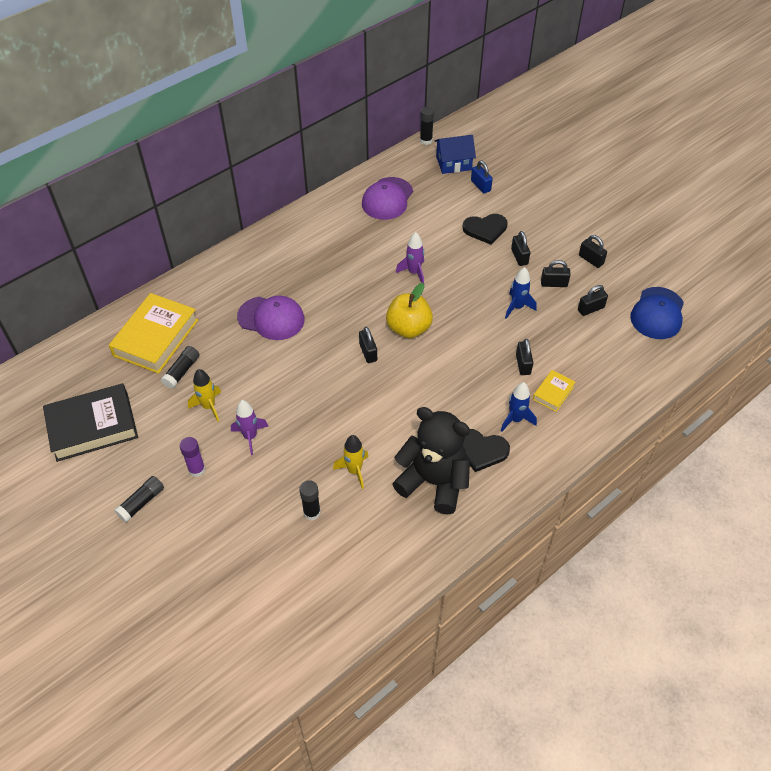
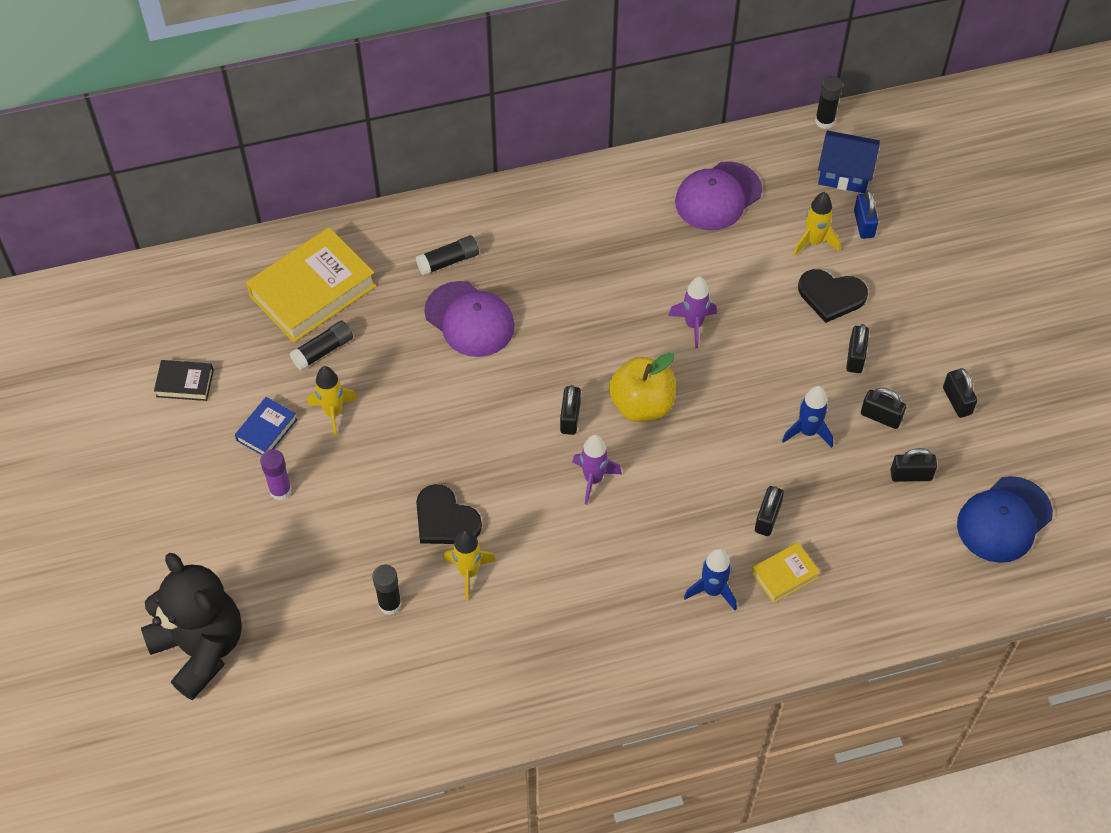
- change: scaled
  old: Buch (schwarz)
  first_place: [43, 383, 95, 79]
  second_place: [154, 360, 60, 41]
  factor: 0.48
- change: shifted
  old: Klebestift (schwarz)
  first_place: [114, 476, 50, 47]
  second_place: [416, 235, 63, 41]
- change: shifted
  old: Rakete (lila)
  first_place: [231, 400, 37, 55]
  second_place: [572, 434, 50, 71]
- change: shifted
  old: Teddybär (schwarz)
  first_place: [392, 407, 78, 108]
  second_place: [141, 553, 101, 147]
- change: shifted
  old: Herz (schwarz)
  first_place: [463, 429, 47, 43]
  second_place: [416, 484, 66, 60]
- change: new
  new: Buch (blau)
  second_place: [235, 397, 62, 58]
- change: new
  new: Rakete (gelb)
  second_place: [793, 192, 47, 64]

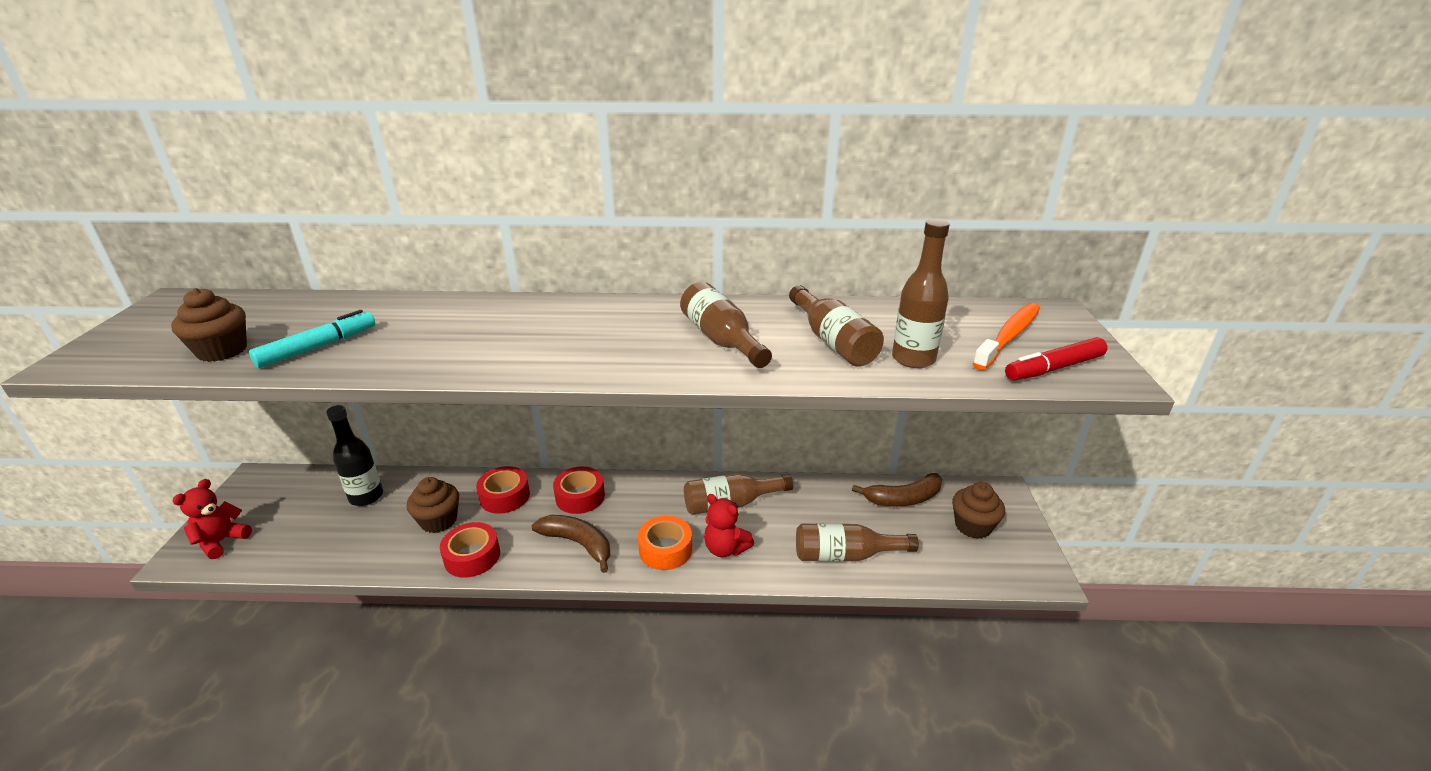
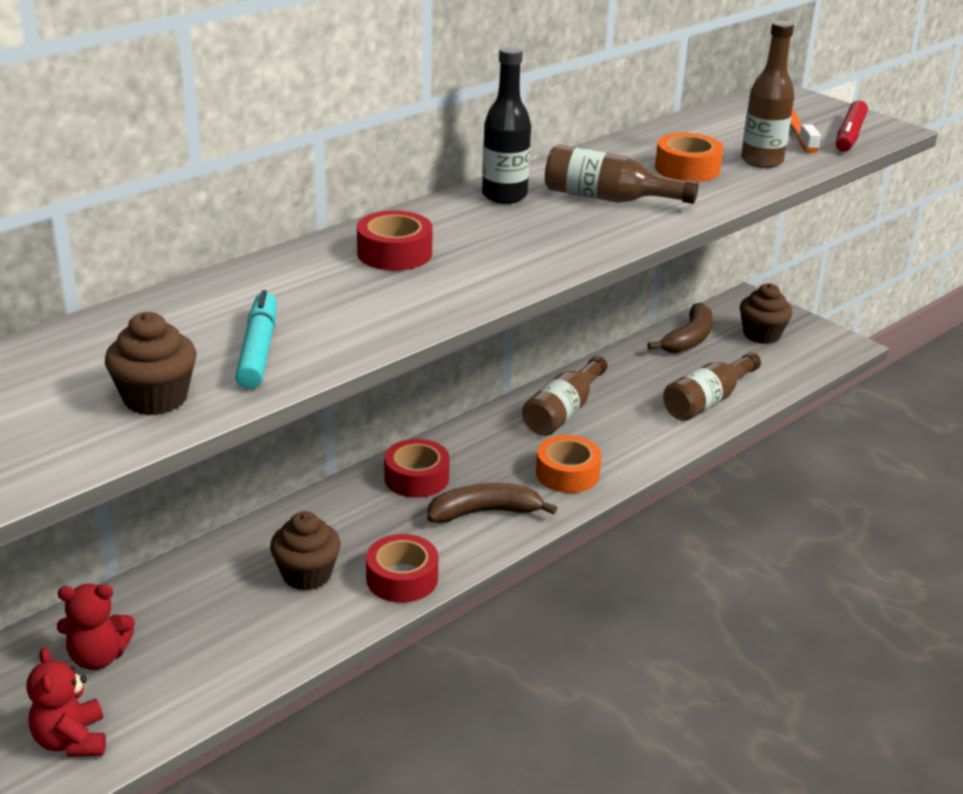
- change: shifted
  old: Flasche (schwarz)
  first_place: [326, 405, 57, 101]
  second_place: [482, 46, 49, 158]
- change: shifted
  old: Klebeband (rot)
  first_place: [476, 466, 54, 48]
  second_place: [357, 210, 76, 61]
- change: shifted
  old: Teddybär (rot)
  first_place: [704, 494, 50, 63]
  second_place: [57, 584, 78, 86]
- change: swapped
  old: Flasche (braun)
  new: Klebeband (orange)
  first_place: [789, 285, 95, 81]
  second_place: [655, 133, 68, 49]

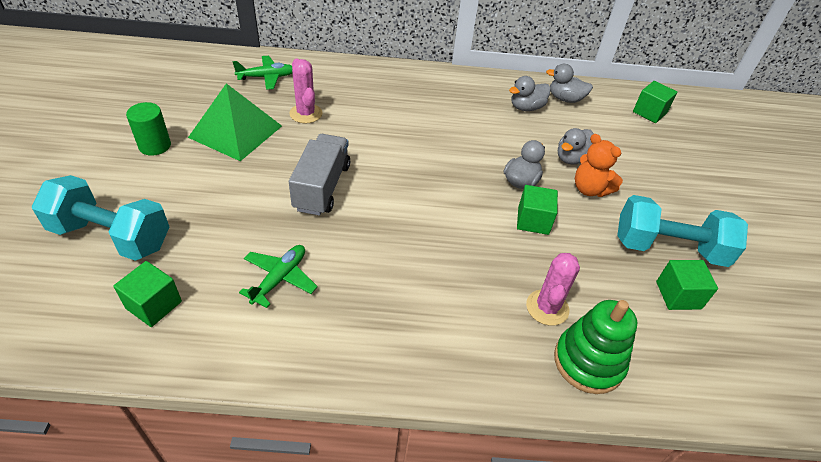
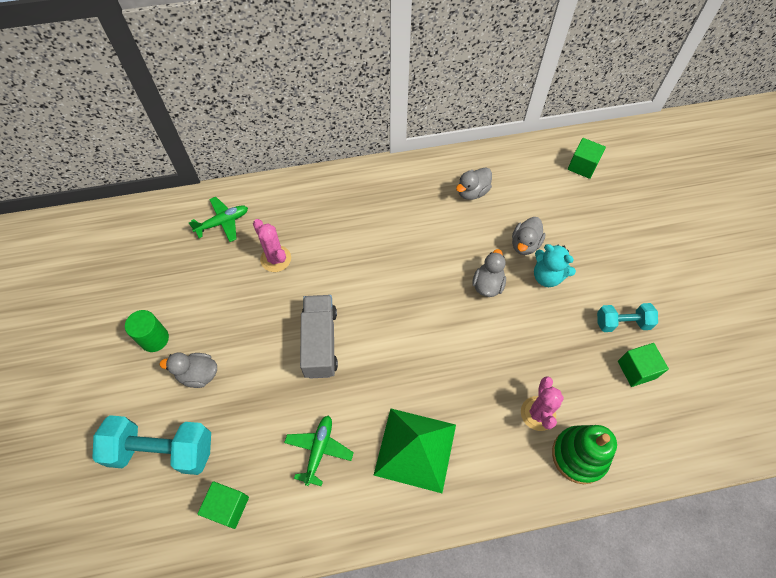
- change: shifted
  old: Pyramide (grün)
  first_place: [188, 83, 94, 78]
  second_place: [374, 408, 82, 85]
- change: gone
  old: Kubus (grün)
  first_place: [517, 185, 41, 50]
- change: shifted
  old: Ente (grau)
  first_place: [546, 64, 47, 39]
  second_place: [159, 352, 58, 36]
- change: repainted
  old: Teddybär (orange)
  new: Teddybär (türkis)
  first_place: [575, 134, 48, 63]
  second_place: [534, 244, 42, 43]
- change: scaled
  old: Hantel (türkis)
  first_place: [617, 195, 131, 72]
  second_place: [597, 303, 61, 29]
  factor: 0.58

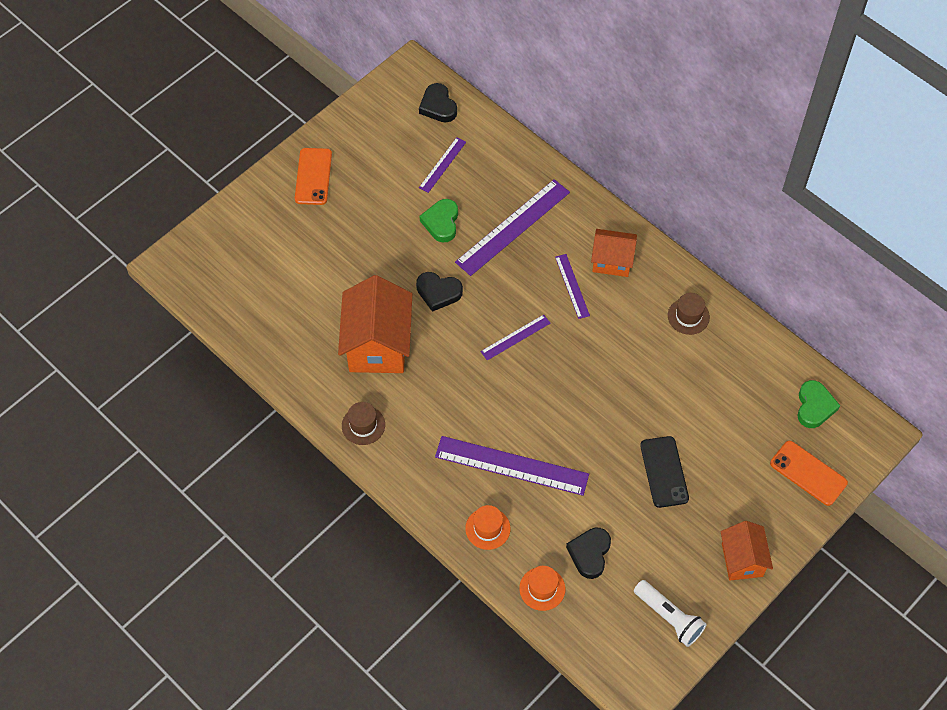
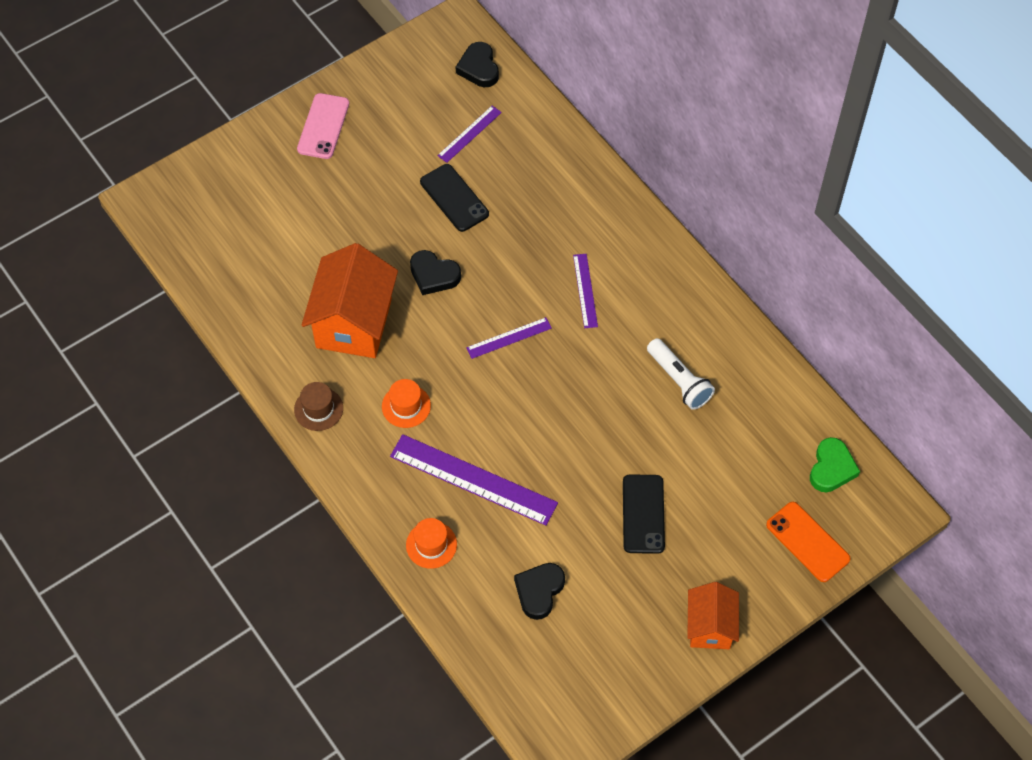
- change: repainted
  old: Handy (orange)
  new: Handy (rosa)
  first_place: [295, 148, 37, 57]
  second_place: [297, 93, 52, 66]
- change: swapped
  old: Herz (grün)
  new: Handy (schwarz)
  first_place: [420, 199, 38, 43]
  second_place: [420, 164, 69, 68]
- change: gone
  old: Lineal (lila)
  first_place: [455, 179, 115, 97]
- change: shifted
  old: Hut (orange)
  first_place: [519, 566, 46, 45]
  second_place: [382, 379, 49, 49]
- change: gone
  old: Haus (orange)
  first_place: [591, 229, 46, 48]
- change: shifted
  old: Taschenlampe (weiß)
  first_place: [634, 580, 72, 67]
  second_place: [647, 338, 68, 72]
- change: gone
  old: Hut (braun)
  first_place: [668, 293, 42, 42]

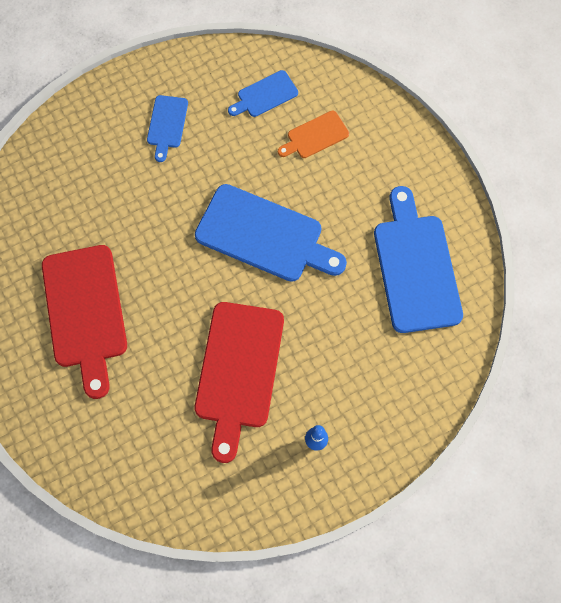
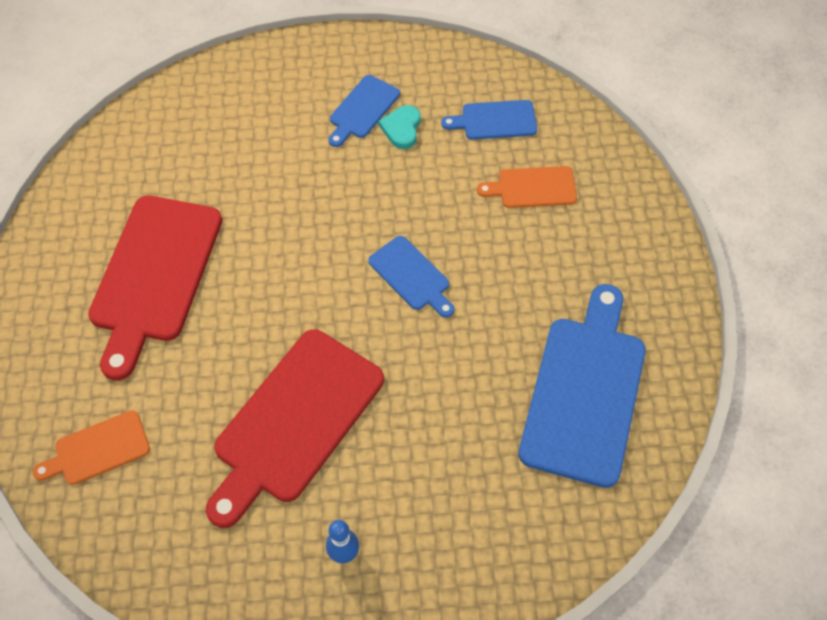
- change: scaled
  old: Schneidebrett (blau)
  first_place: [195, 184, 152, 98]
  second_place: [368, 236, 86, 82]
  factor: 0.51
- change: new
  new: Schneidebrett (orange)
  second_place: [33, 410, 117, 75]
- change: new
  new: Herz (türkis)
  second_place: [379, 105, 42, 44]

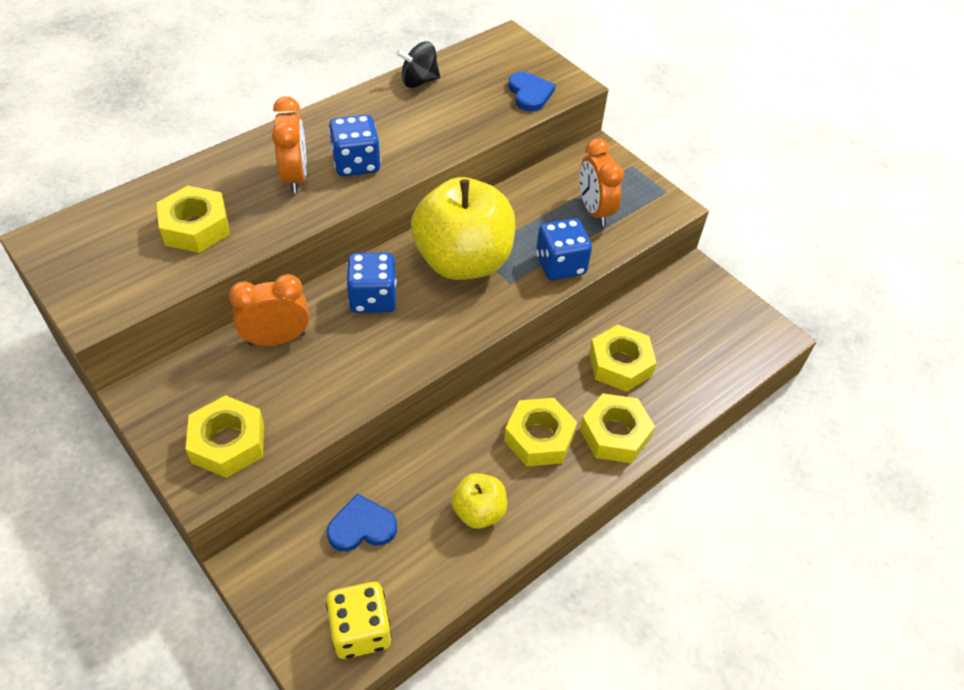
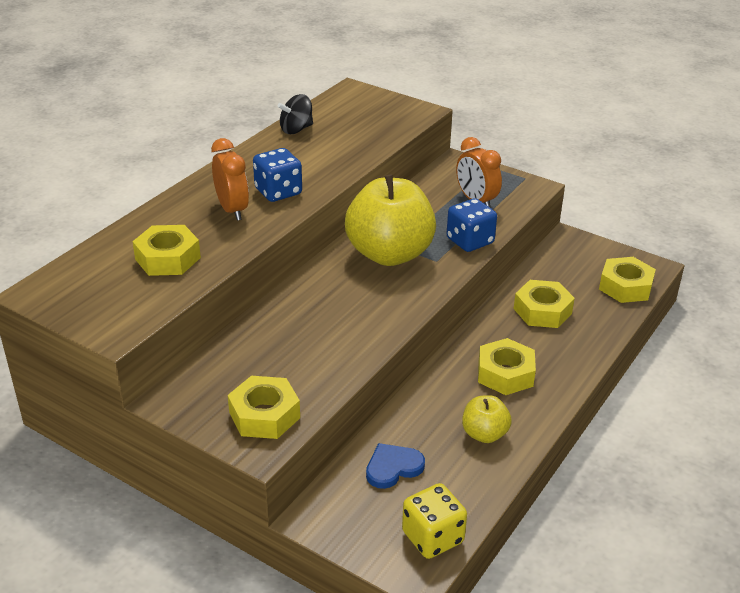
- change: gone
  old: Wecker (orange)
  first_place: [229, 274, 80, 72]
- change: gone
  old: Spielwürfel (blau)
  first_place: [346, 252, 51, 61]
- change: gone
  old: Herz (blau)
  first_place: [508, 72, 47, 39]
- change: shifted
  old: Sechskantmutter (gelb)
  first_place: [580, 393, 75, 70]
  second_place: [599, 257, 57, 46]

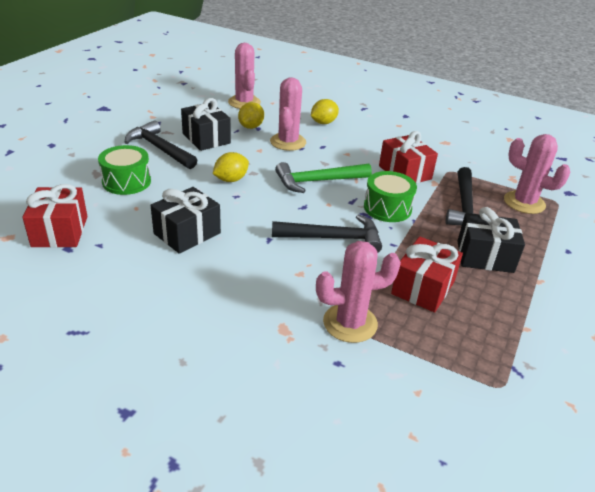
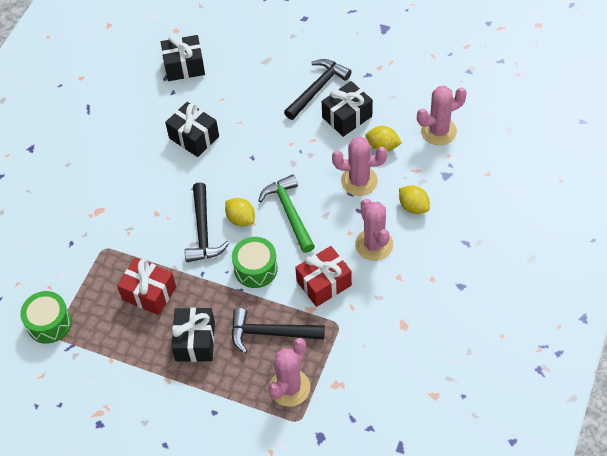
- change: repainted
  old: Geschenk (rot)
  new: Geschenk (schwarz)
  first_place: [22, 184, 66, 64]
  second_place: [161, 35, 44, 46]
- change: shifted
  old: Trommel (grün)
  first_place: [98, 145, 53, 50]
  second_place: [20, 291, 52, 53]
- change: shifted
  old: Zitrone (gelb)
  first_place: [213, 152, 36, 30]
  second_place: [225, 198, 30, 28]
- change: shifted
  old: Kaktus (rosa)
  first_place: [316, 241, 85, 102]
  second_place: [355, 199, 38, 62]

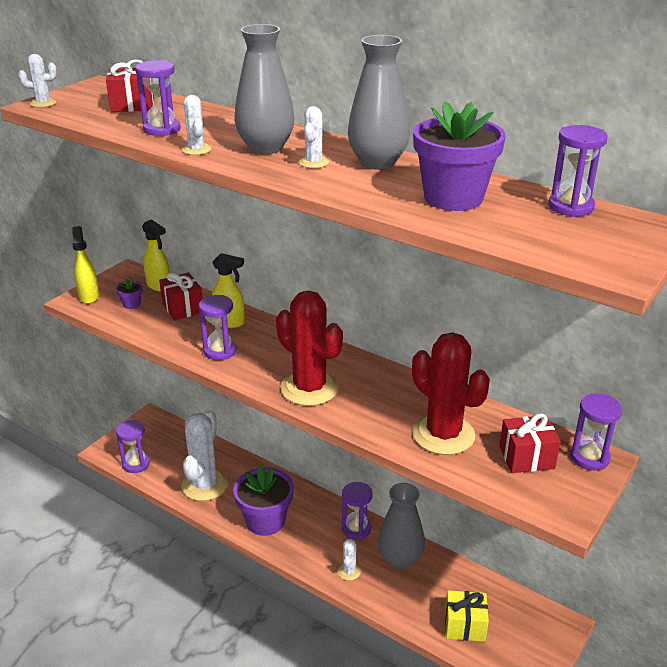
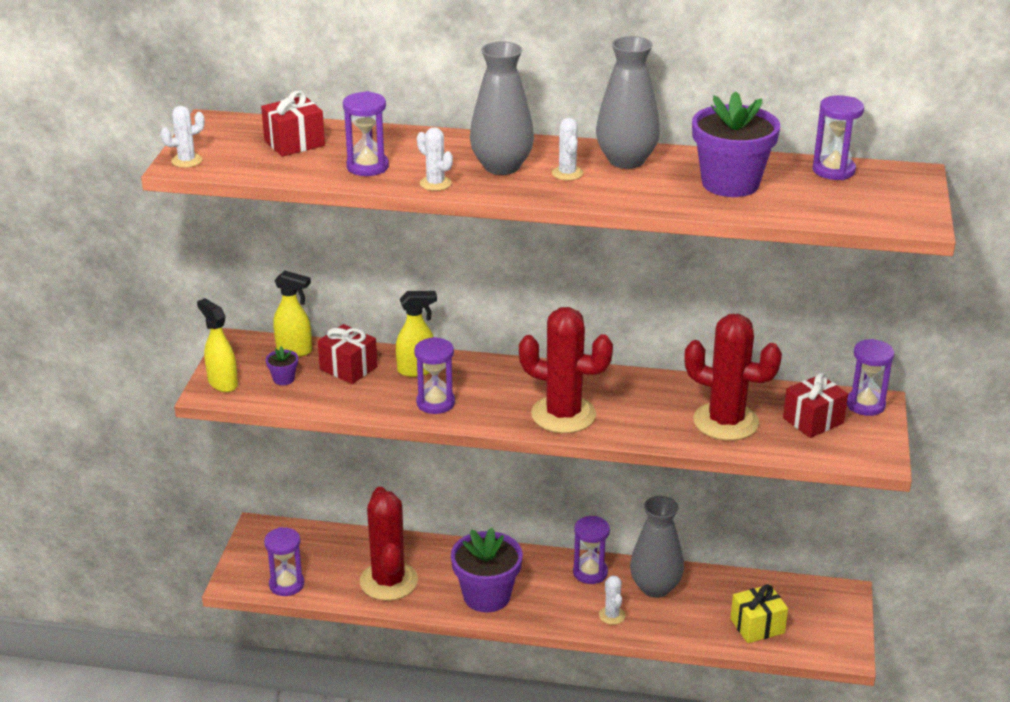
- change: repainted
  old: Kaktus (weiß)
  new: Kaktus (rot)
  first_place: [181, 410, 47, 91]
  second_place: [360, 487, 58, 114]

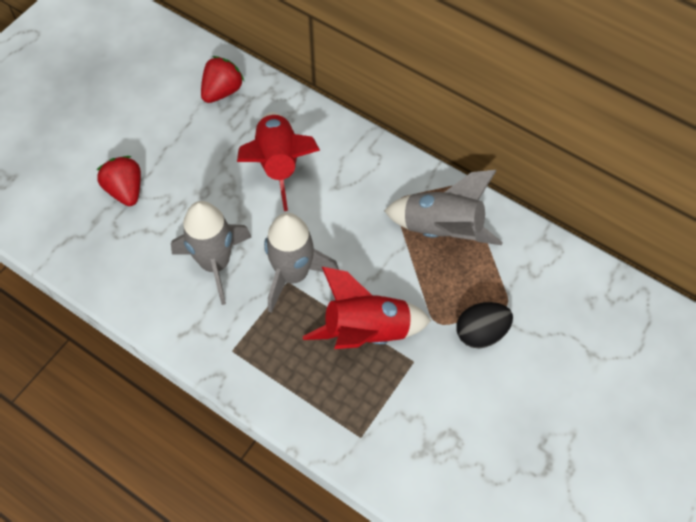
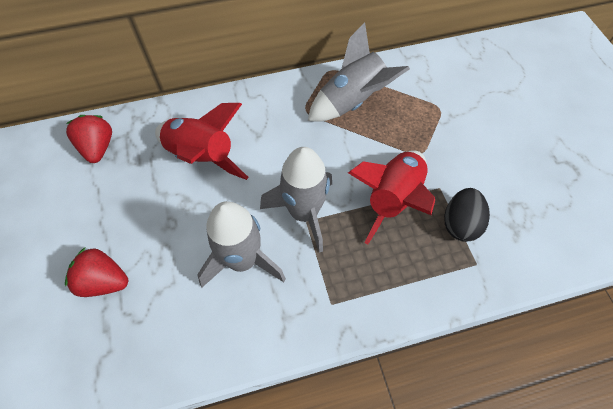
- change: shifted
  old: Ei (schwarz)
  first_place: [456, 302, 57, 46]
  second_place: [444, 188, 46, 54]

